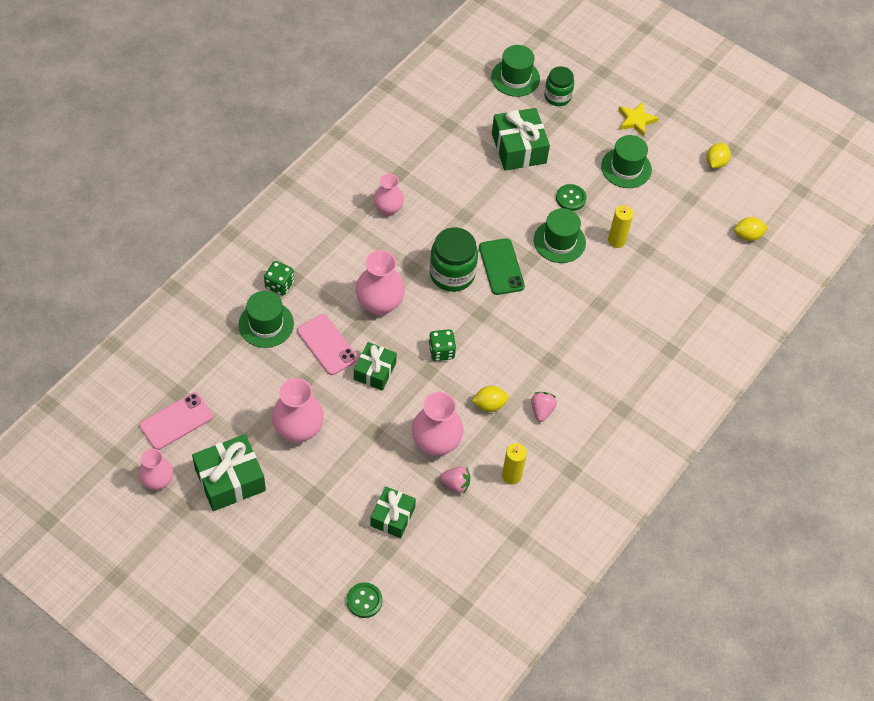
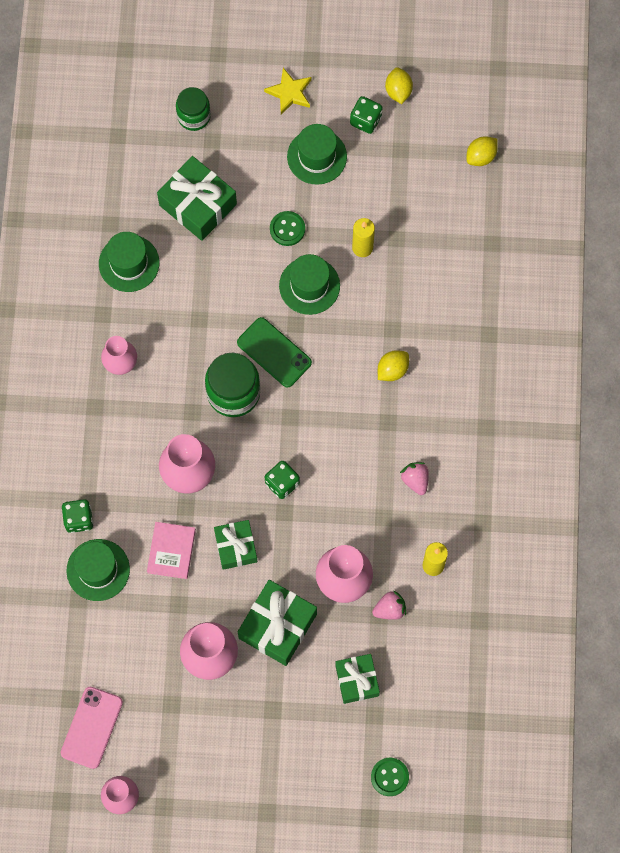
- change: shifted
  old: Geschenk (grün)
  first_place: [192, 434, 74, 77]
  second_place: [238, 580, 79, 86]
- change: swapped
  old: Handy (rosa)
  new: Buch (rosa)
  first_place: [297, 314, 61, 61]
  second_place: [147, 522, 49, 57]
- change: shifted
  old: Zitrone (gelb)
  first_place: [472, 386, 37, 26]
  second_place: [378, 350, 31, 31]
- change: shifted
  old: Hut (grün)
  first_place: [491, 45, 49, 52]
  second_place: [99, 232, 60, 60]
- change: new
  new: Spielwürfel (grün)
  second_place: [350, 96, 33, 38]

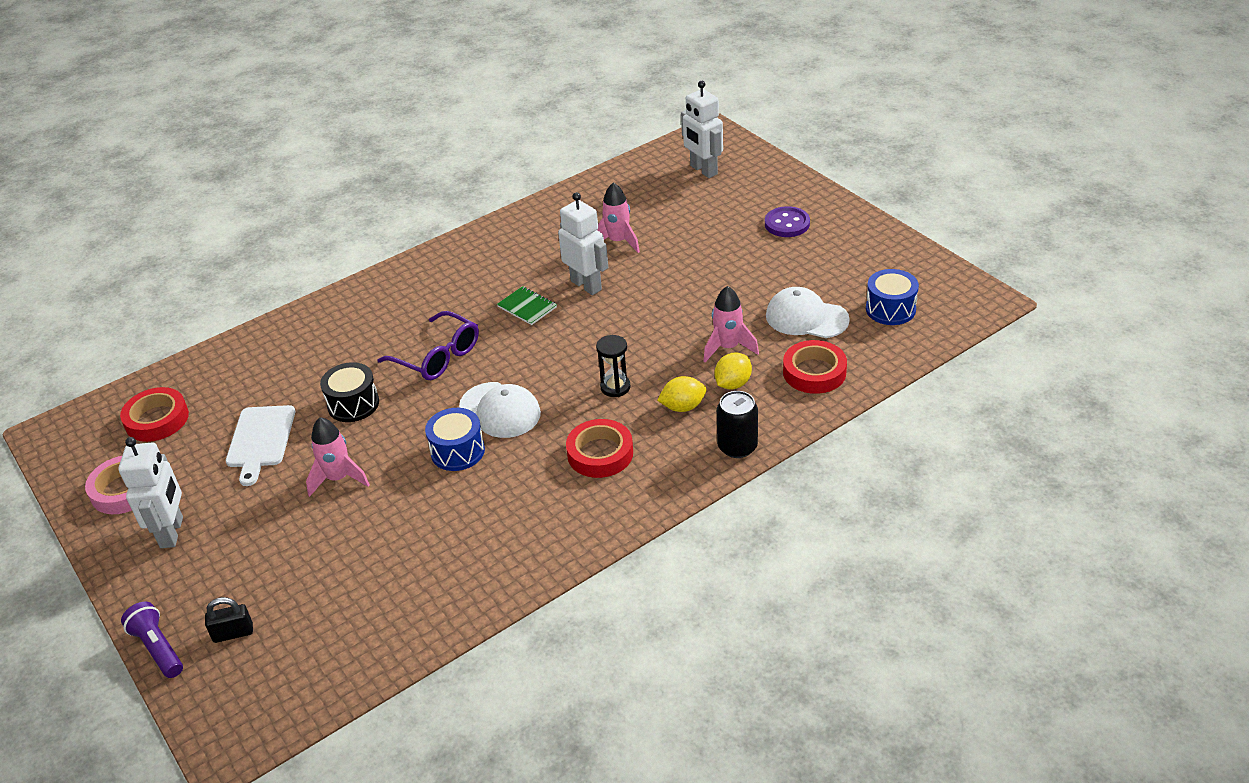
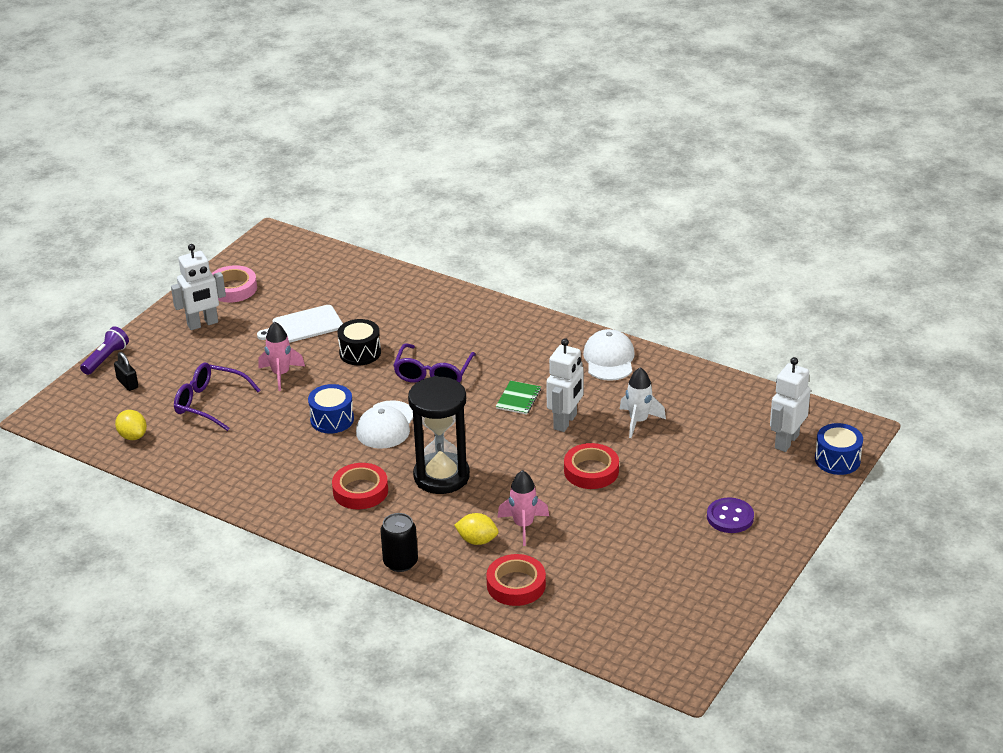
- change: shifted
  old: Klebeband (rot)
  first_place: [120, 387, 69, 55]
  second_place: [564, 443, 55, 46]
- change: scaled
  old: Sanduhr (schwarz)
  first_place: [596, 335, 34, 62]
  second_place: [408, 376, 62, 118]
  factor: 2.13
- change: repainted
  old: Rakete (rosa)
  new: Rakete (weiß)
  first_place: [597, 182, 43, 71]
  second_place: [620, 367, 46, 71]
- change: shifted
  old: Zitrone (gelb)
  first_place: [657, 376, 50, 36]
  second_place: [115, 410, 32, 30]
- change: shifted
  old: Kappe (weiß)
  first_place: [766, 287, 84, 51]
  second_place: [583, 329, 52, 52]
- change: shifted
  old: Trommel (blau)
  first_place: [866, 269, 53, 56]
  second_place: [815, 423, 48, 52]
- change: new
  new: Brille (lila)
  second_place: [174, 363, 86, 68]

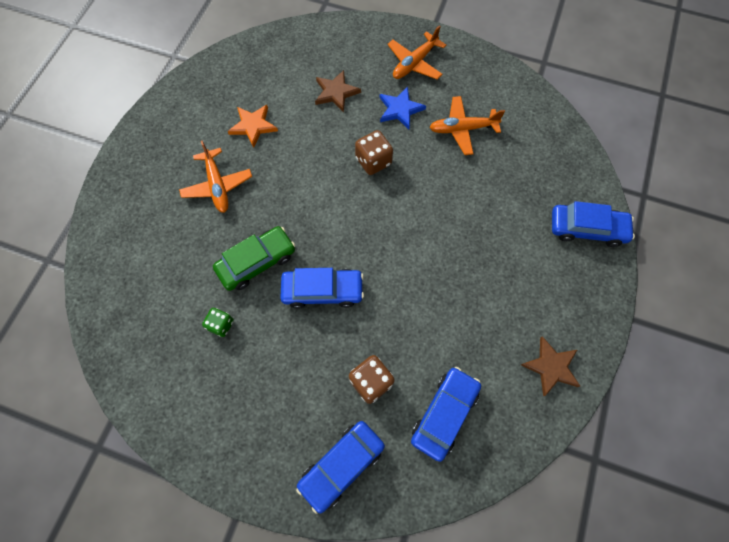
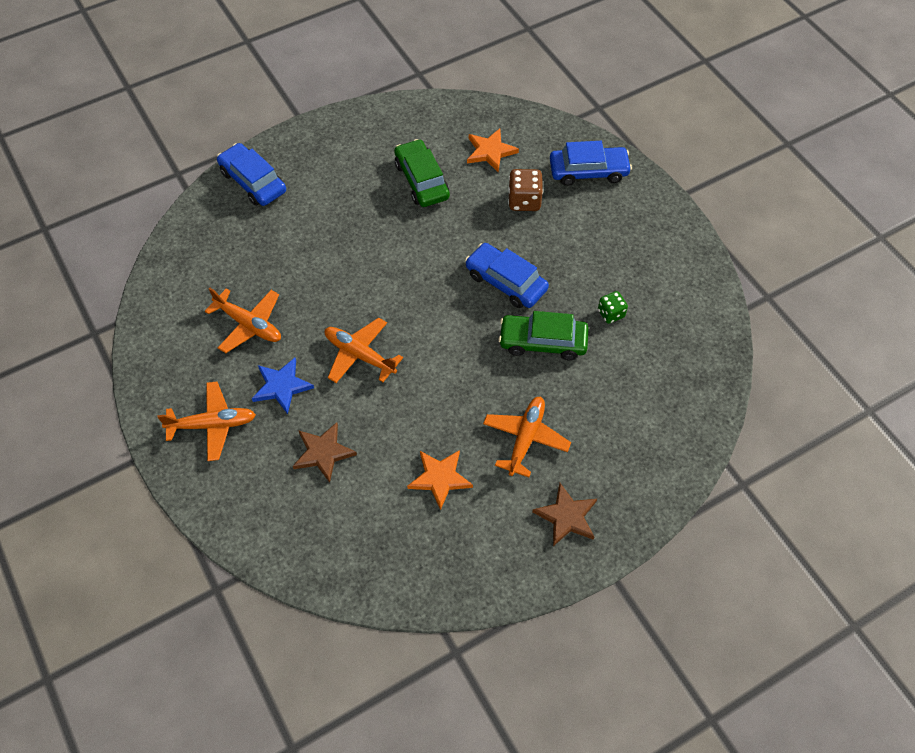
- change: swapped
  old: Spielwürfel (braun)
  new: Flugzeug (orange)
  first_place: [355, 130, 38, 45]
  second_place: [325, 318, 78, 65]
- change: swapped
  old: Auto (blau)
  new: Stern (orange)
  first_place: [411, 367, 70, 95]
  second_place: [467, 128, 52, 44]
- change: shifted
  old: Stern (braun)
  first_place: [521, 336, 59, 60]
  second_place: [532, 483, 65, 63]
- change: new
  new: Auto (grün)
  second_place: [394, 139, 56, 68]

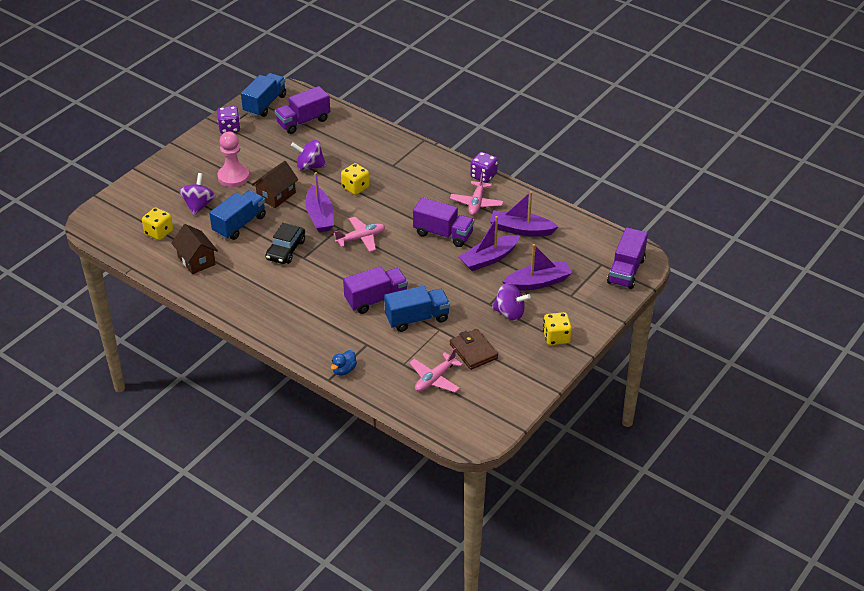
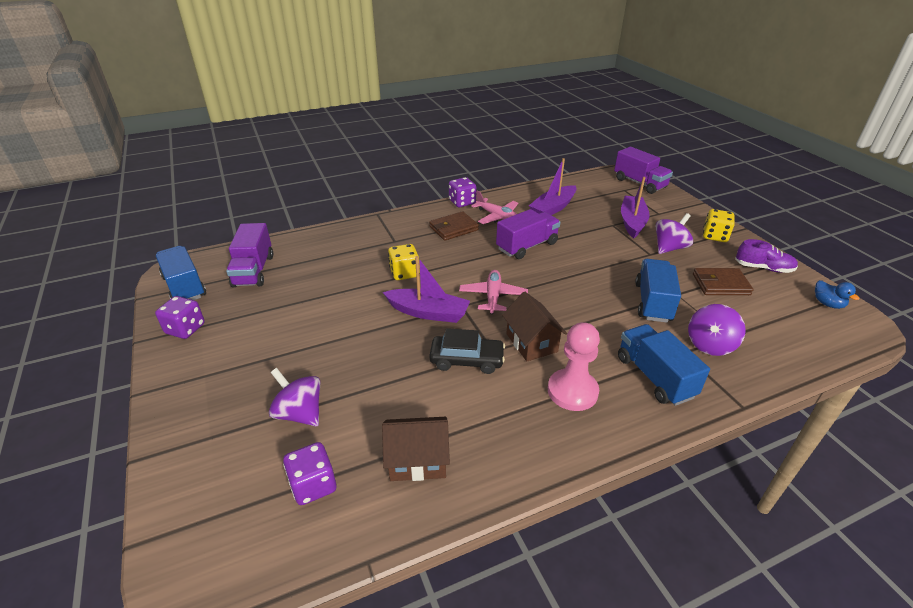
- change: repainted
  old: Spielwürfel (gelb)
  new: Spielwürfel (lila)
  first_place: [142, 207, 31, 33]
  second_place: [283, 442, 53, 63]
- change: shifted
  old: Lastwagen (blau)
  first_place: [209, 190, 57, 50]
  second_place: [618, 324, 92, 82]
- change: shifted
  old: Bauer (rosa)
  first_place: [217, 132, 32, 55]
  second_place: [548, 322, 52, 89]
- change: shifted
  old: Haus (braun)
  first_place: [252, 161, 47, 47]
  second_place: [502, 292, 65, 69]
- change: rotated
  old: Auto (schwarz)
  first_place: [265, 223, 40, 41]
  second_place: [429, 328, 76, 46]
  degrees: -45
- change: shifted
  old: Kreisel (lila)
  first_place: [291, 140, 36, 30]
  second_place: [688, 304, 58, 52]
- change: shifted
  old: Ente (blau)
  first_place: [331, 350, 26, 25]
  second_place: [815, 280, 45, 29]
- change: gone
  old: Lastwagen (lila)
  first_place: [343, 266, 65, 48]
- change: gone
  old: Flugzeug (rosa)
  first_place: [409, 348, 54, 45]
- change: gone
  old: Boot (lila)
  first_place: [458, 216, 62, 55]
- change: new
  new: Geldbörse (braun)
  second_place: [429, 211, 50, 30]
- change: new
  new: Schuh (lila)
  second_place: [735, 239, 63, 34]

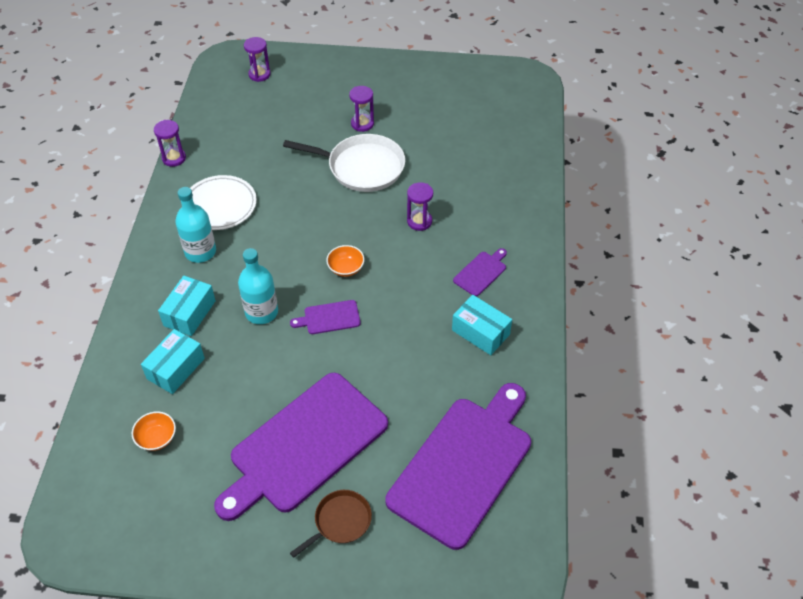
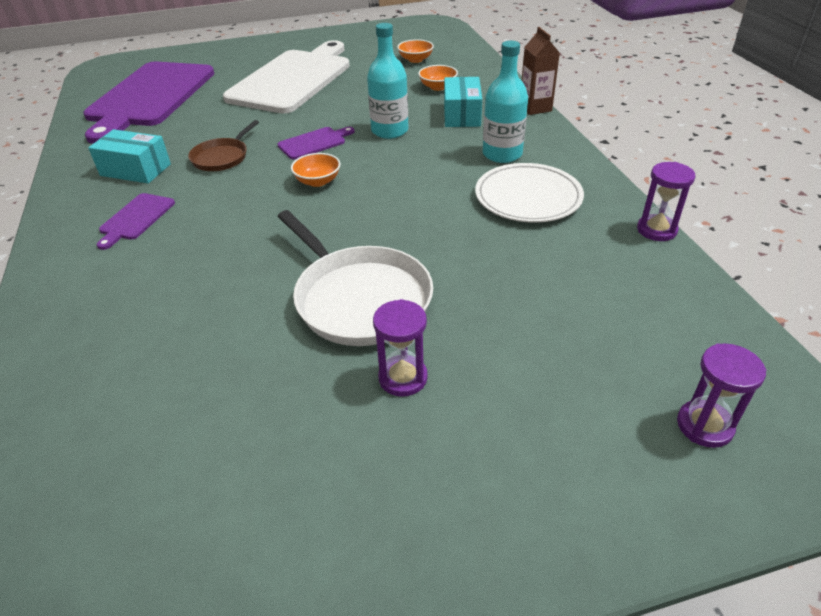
- change: swapped
  old: Schachtel (türkis)
  new: Schüssel (orange)
  first_place: [141, 329, 64, 65]
  second_place: [418, 65, 40, 26]
- change: repainted
  old: Schneidebrett (lila)
  new: Schneidebrett (weiß)
  first_place: [214, 373, 174, 148]
  second_place: [223, 40, 127, 74]
- change: rotated
  old: Pfanne (weiß)
  first_place: [283, 134, 122, 58]
  second_place: [277, 210, 156, 136]
  degrees: -120
- change: shifted
  old: Pfanne (braun)
  first_place: [290, 490, 82, 68]
  second_place: [188, 120, 71, 51]
- change: gone
  old: Sanduhr (lila)
  first_place: [407, 182, 26, 49]
- change: new
  new: Getränkekarton (braun)
  second_place: [521, 27, 39, 88]

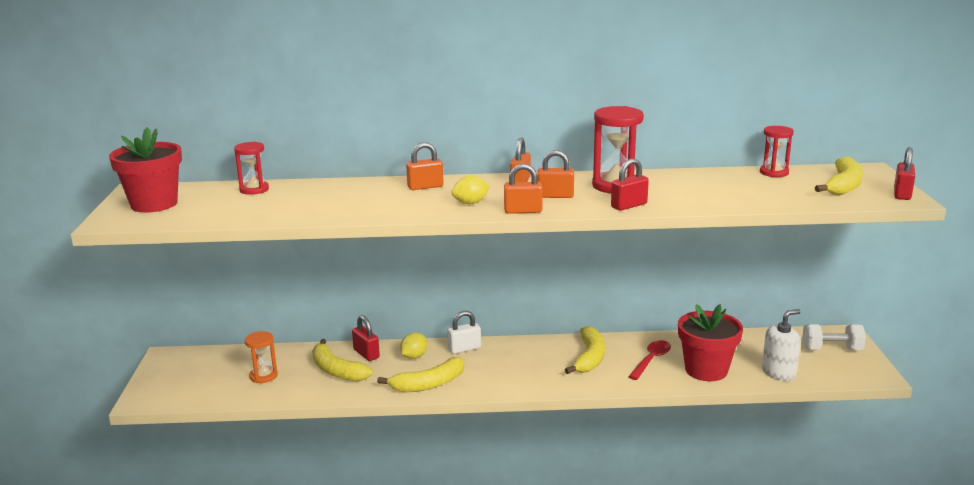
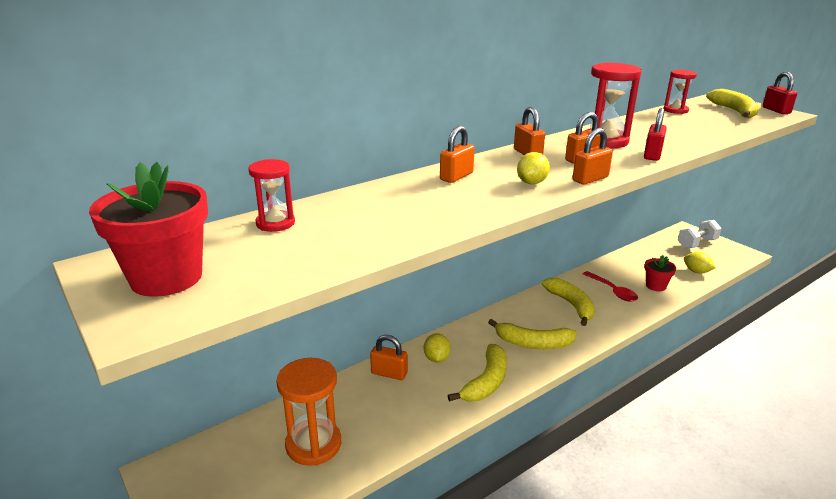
- change: scaled
  old: Sanduhr (orange)
  first_place: [245, 331, 33, 52]
  second_place: [276, 358, 65, 108]
  factor: 1.64
- change: shifted
  old: Banane (gelb)
  first_place: [312, 339, 61, 43]
  second_place: [488, 319, 89, 30]
- change: repainted
  old: Vorhängeschloss (rot)
  new: Vorhängeschloss (orange)
  first_place: [352, 315, 28, 46]
  second_place: [370, 335, 38, 45]
- change: gone
  old: Vorhängeschloss (weiß)
  first_place: [447, 311, 34, 43]
- change: rotated
  old: Löffel (rot)
  first_place: [628, 340, 43, 40]
  second_place: [583, 271, 55, 30]
  degrees: 150
- change: scaled
  old: Blumentopf (rot)
  first_place: [678, 304, 65, 77]
  second_place: [645, 255, 31, 36]
  factor: 0.55
- change: swapped
  old: Seifenspender (weiß)
  new: Zitrone (gelb)
  first_place: [762, 309, 39, 72]
  second_place: [684, 252, 32, 21]

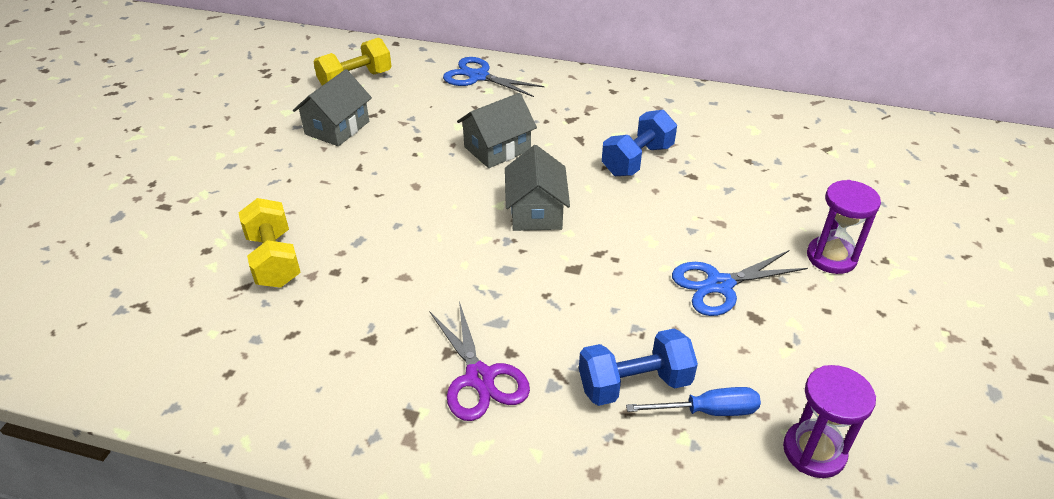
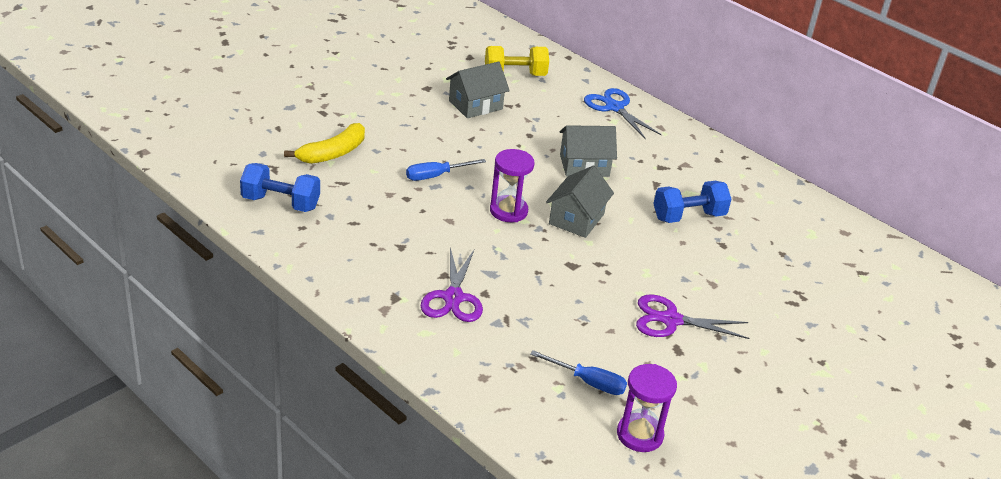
- change: gone
  old: Hantel (gelb)
  first_place: [238, 198, 63, 90]
- change: shifted
  old: Hantel (blau)
  first_place: [579, 328, 119, 78]
  second_place: [240, 163, 80, 49]
- change: repainted
  old: Schere (blau)
  new: Schere (lila)
  first_place: [672, 250, 136, 66]
  second_place: [636, 294, 113, 45]
- change: shifted
  old: Sanduhr (lila)
  first_place: [807, 180, 74, 94]
  second_place: [490, 149, 45, 73]
- change: new
  new: Banane (gelb)
  second_place: [284, 123, 81, 41]
- change: new
  new: Schraubenzieher (blau)
  second_place: [406, 159, 80, 22]

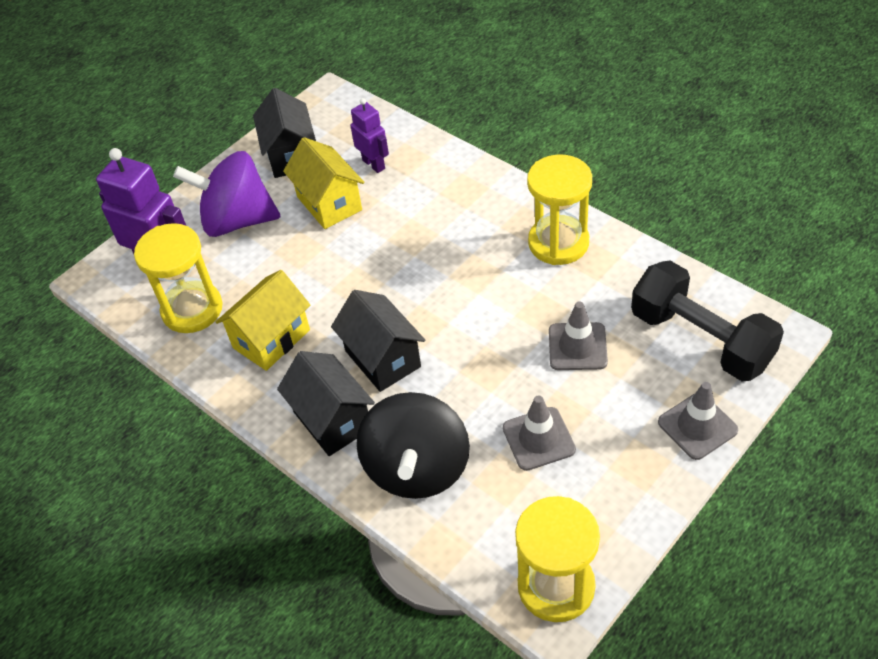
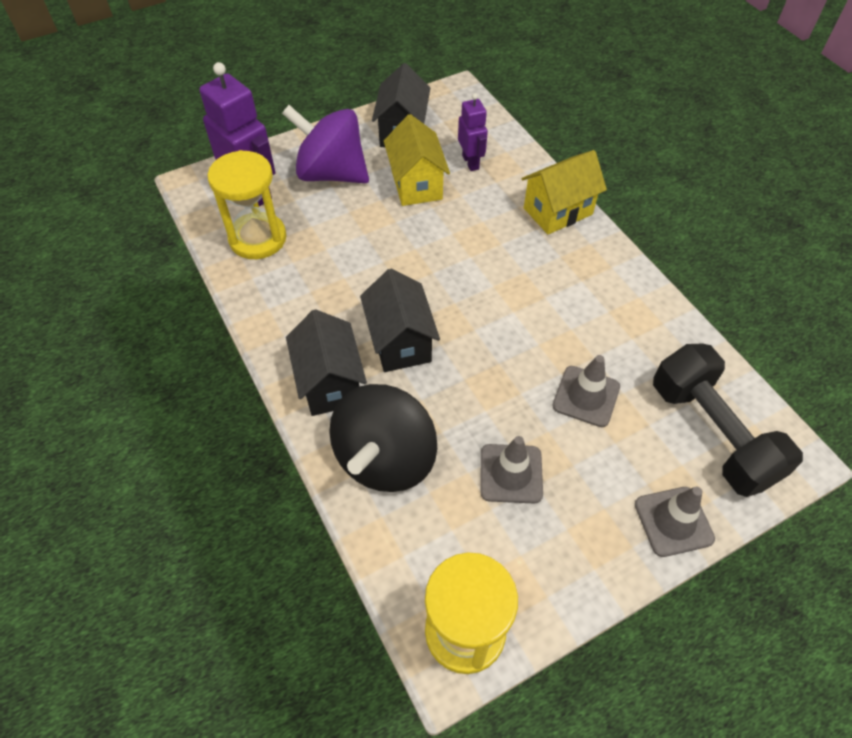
- change: shifted
  old: Haus (gelb)
  first_place: [216, 270, 94, 101]
  second_place: [521, 150, 86, 84]
- change: gone
  old: Sanduhr (gelb)
  first_place: [527, 155, 65, 110]

